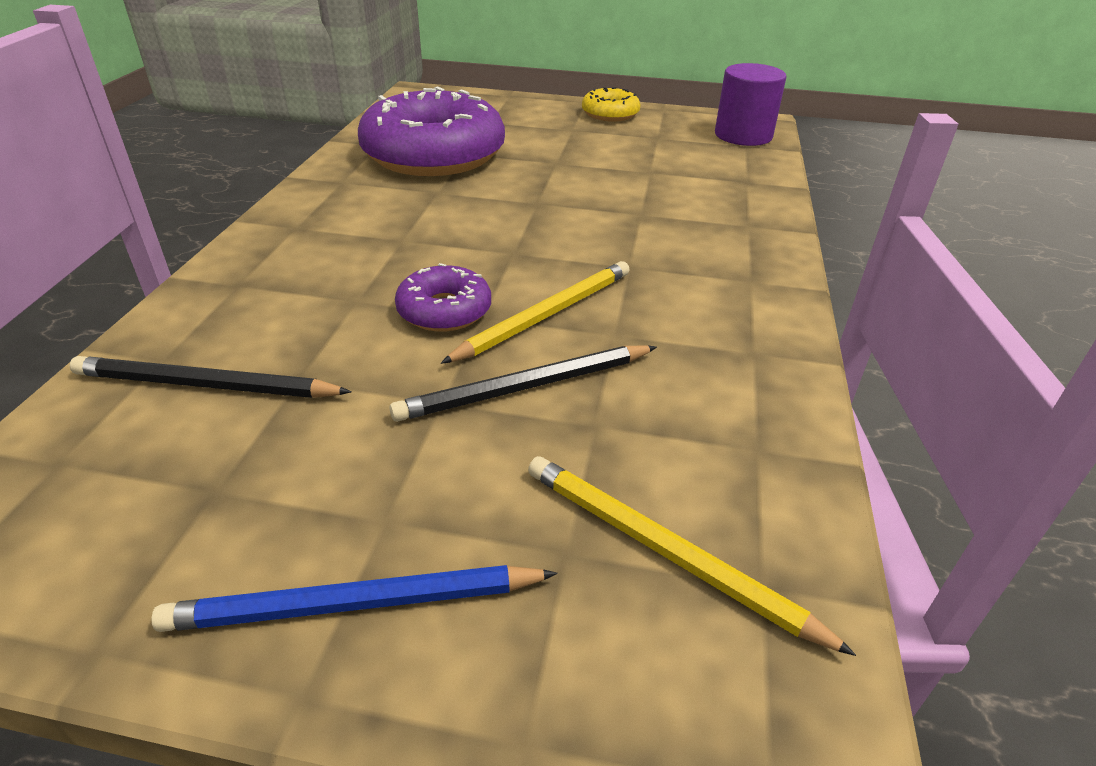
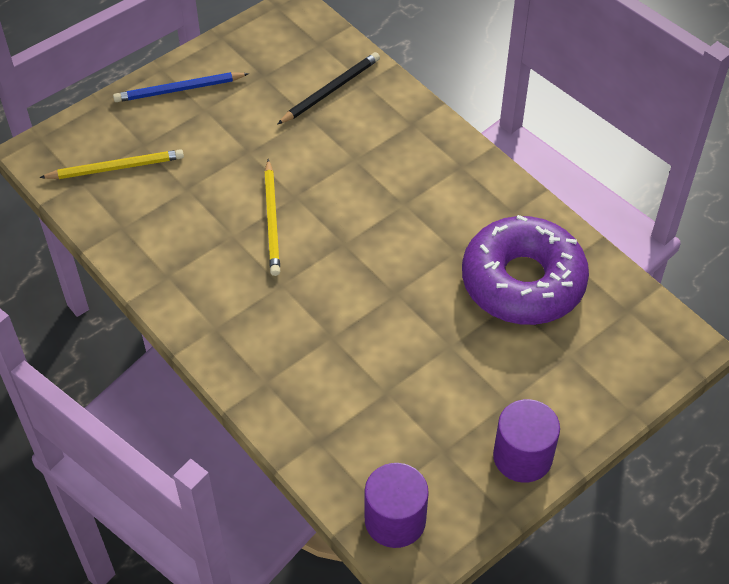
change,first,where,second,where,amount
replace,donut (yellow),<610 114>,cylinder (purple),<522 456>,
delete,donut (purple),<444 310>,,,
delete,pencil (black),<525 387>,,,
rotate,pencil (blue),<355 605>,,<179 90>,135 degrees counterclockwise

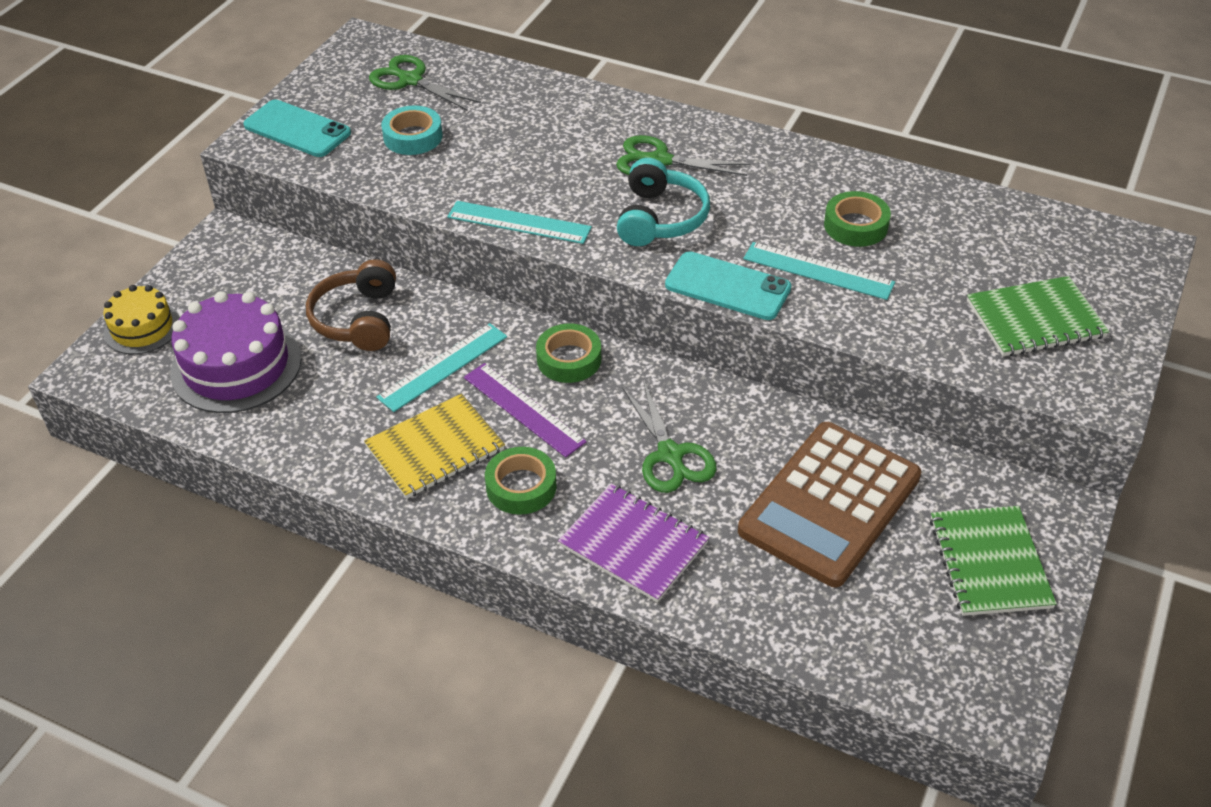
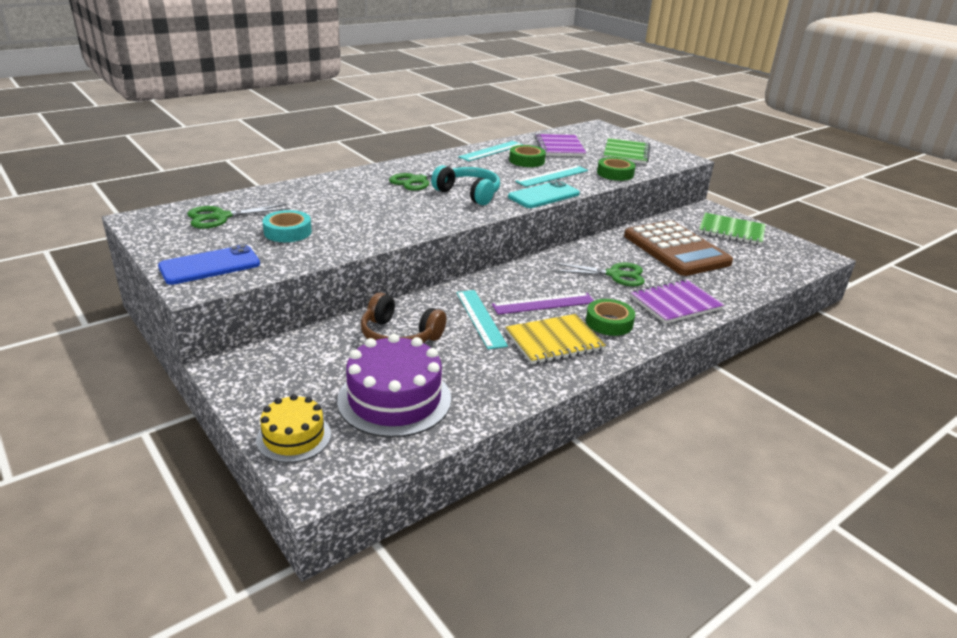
change,first,where,second,where,amount
recolor,phone (turquoise),<297 129>,phone (blue),<210 265>,
move,ruler (turquoise),<519 222>,,<491 151>,
move,tape (green),<569 359>,,<615 173>,
rotate,notebook (yellow),<435 448>,,<554 341>,75 degrees clockwise
insert,,,notebook (purple),<559 147>,

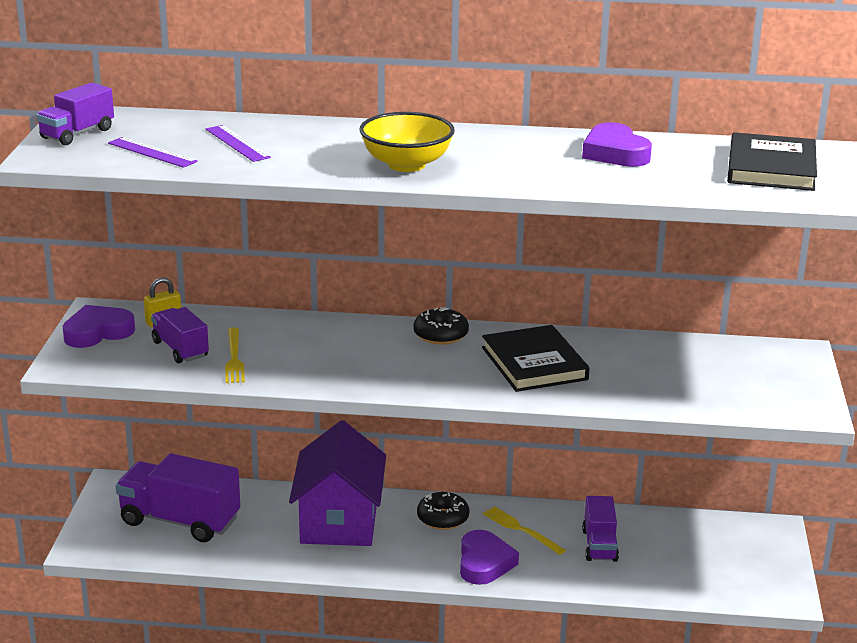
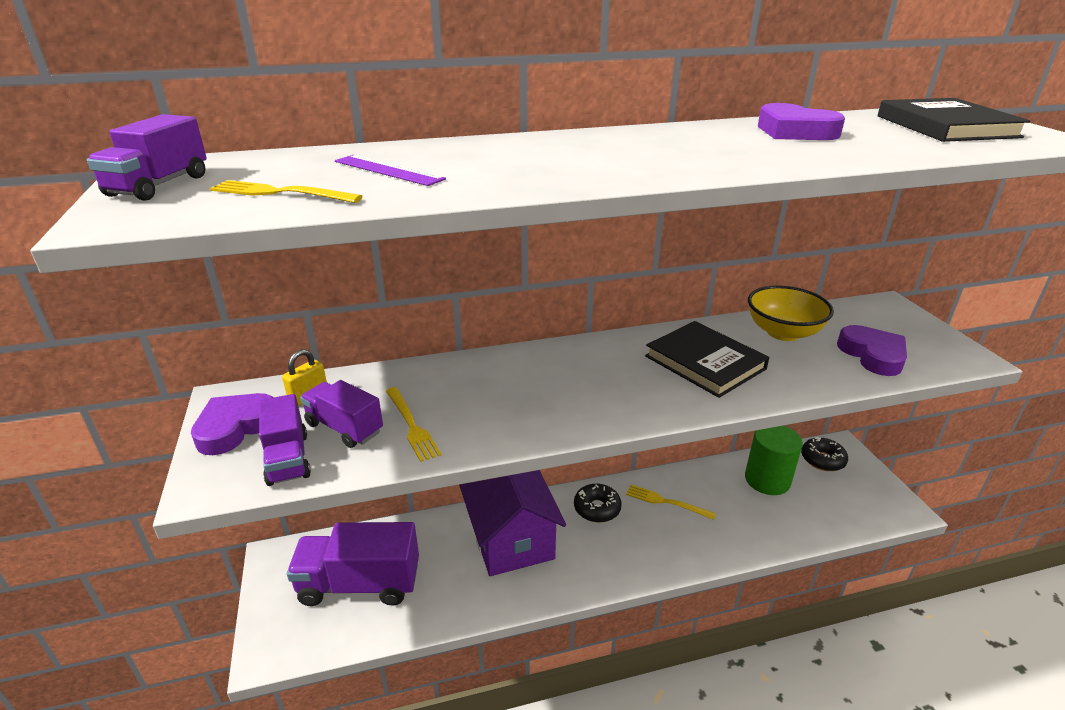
change,first,where,second,where,amount
move,bowl (yellow),<406 164>,,<783 332>,
replace,ruler (purple),<152 152>,fork (yellow),<281 193>,
move,donut (black),<440 335>,,<822 460>,
move,truck (purple),<599 545>,,<288 459>,
move,heart (purple),<484 563>,,<872 355>,
insert,,,cylinder (green),<767 480>,

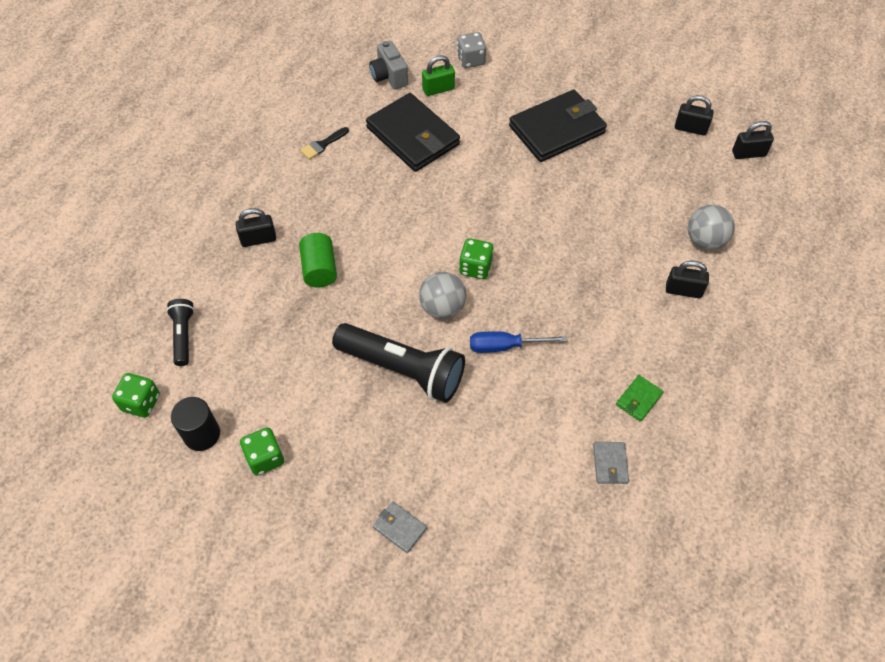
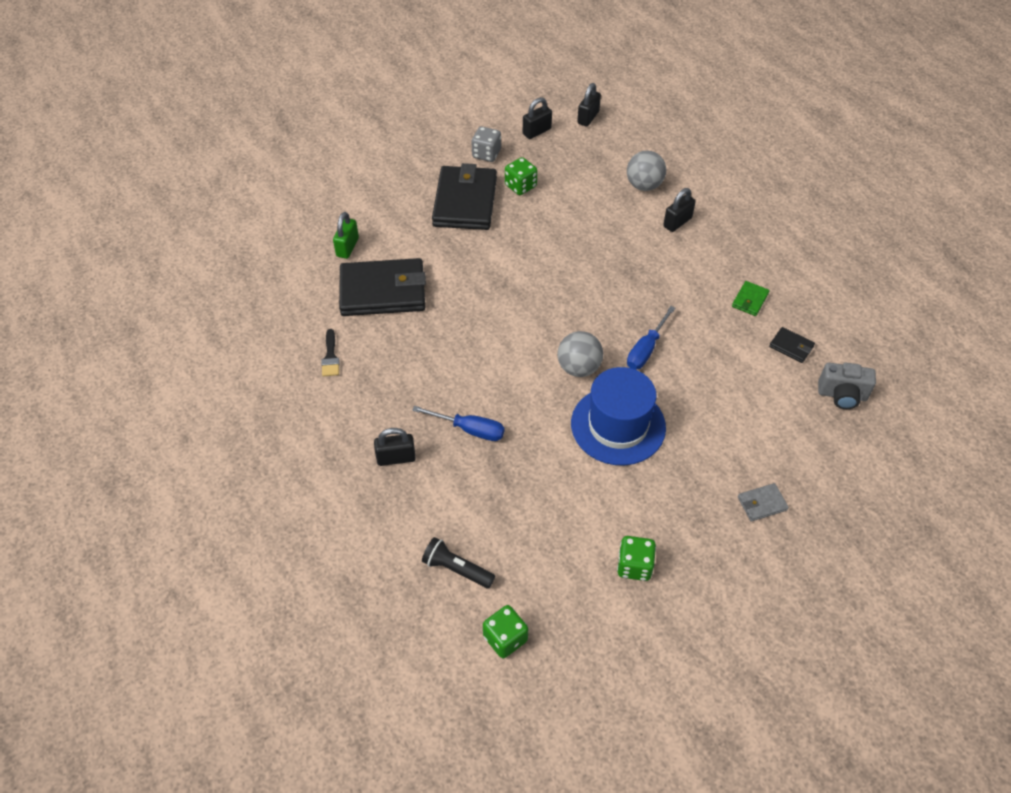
change,first,where,second,where,amount
move,dice (grey),<471 60>,,<486 154>,
move,camera (grey),<389 76>,,<842 395>,
rotate,padlock (black),<258 239>,,<396 458>,60 degrees clockwise
replace,cylinder (green),<320 269>,screwdriver (blue),<469 429>,
move,dice (green),<475 267>,,<520 186>,
replace,flashlight (black),<402 369>,hat (blue),<618 425>,
rotate,wallet (green),<638 399>,,<750 300>,45 degrees clockwise
delete,cylinder (black),<202 434>,,,
recolor,wallet (grey),<610 464>,wallet (black),<791 346>,

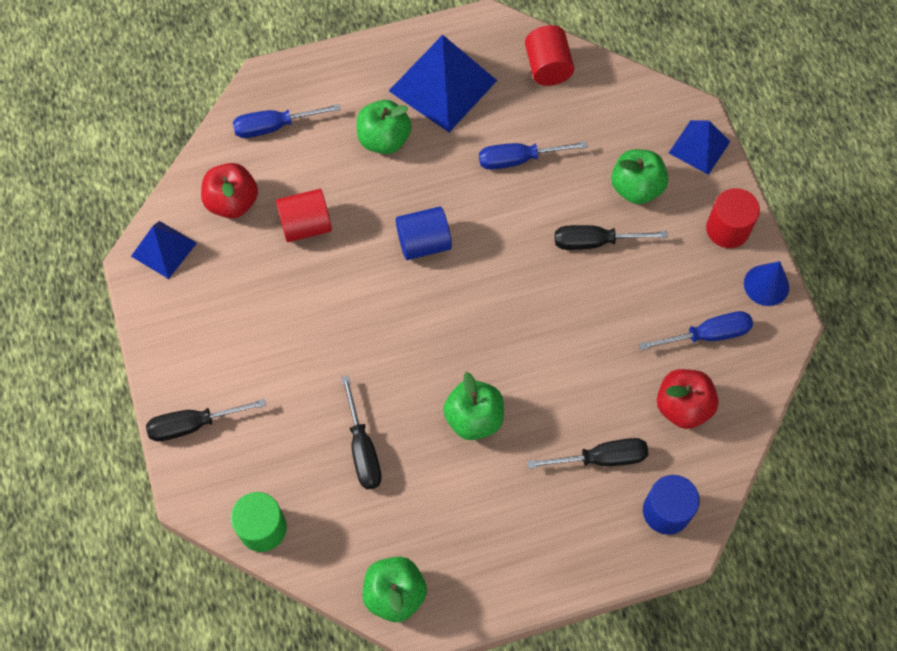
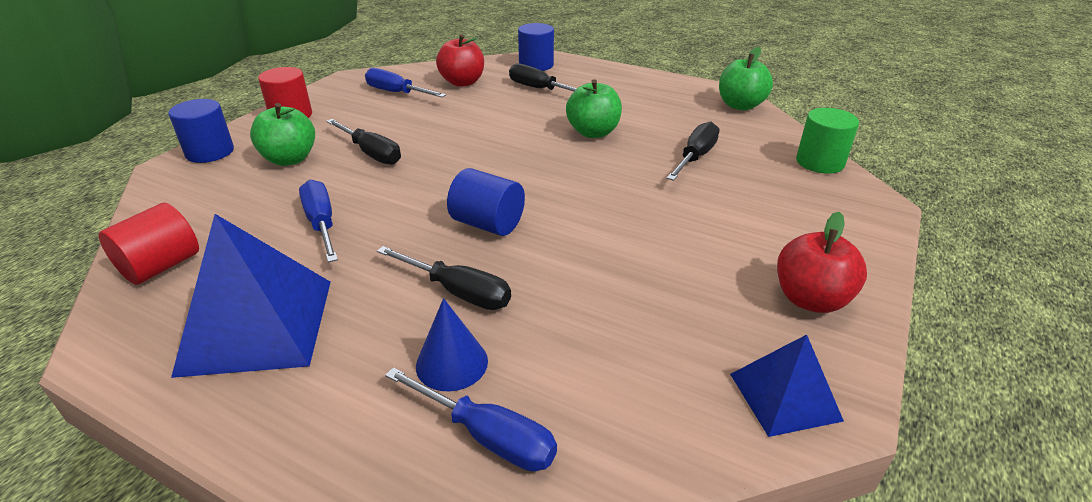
change,first,where,second,where,amount
delete,apple (green),<384 139>,,,
replace,pyramid (blue),<699 147>,cylinder (blue),<210 152>,
rotate,screwdriver (blue),<518 160>,,<321 223>,150 degrees counterclockwise
move,apple (red),<232 202>,,<810 299>,
delete,cylinder (red),<306 225>,,,
move,cone (blue),<766 285>,,<452 363>,
move,screwdriver (black),<193 425>,,<458 292>,

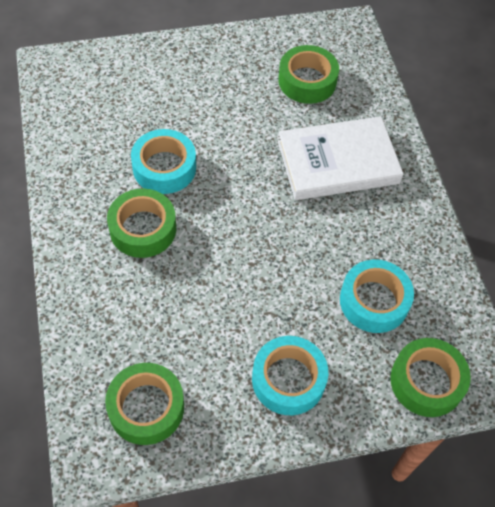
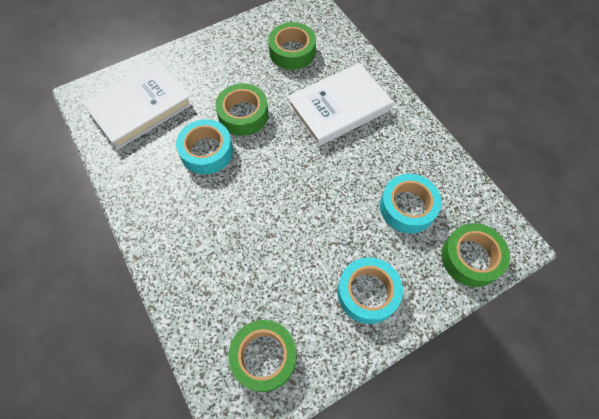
change,first,where,second,where,amount
move,tape (green),<143 229>,,<243 114>,
insert,,,book (white),<140 107>,

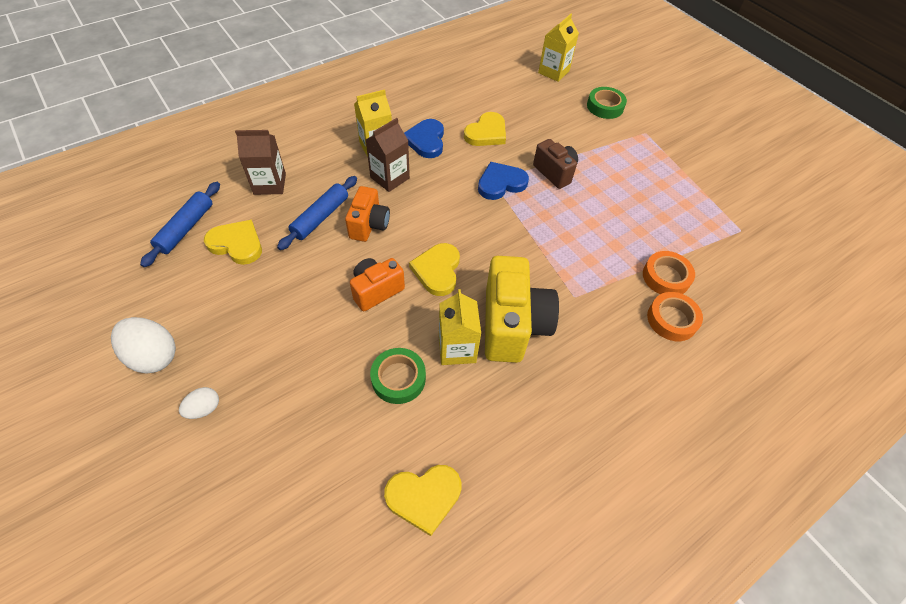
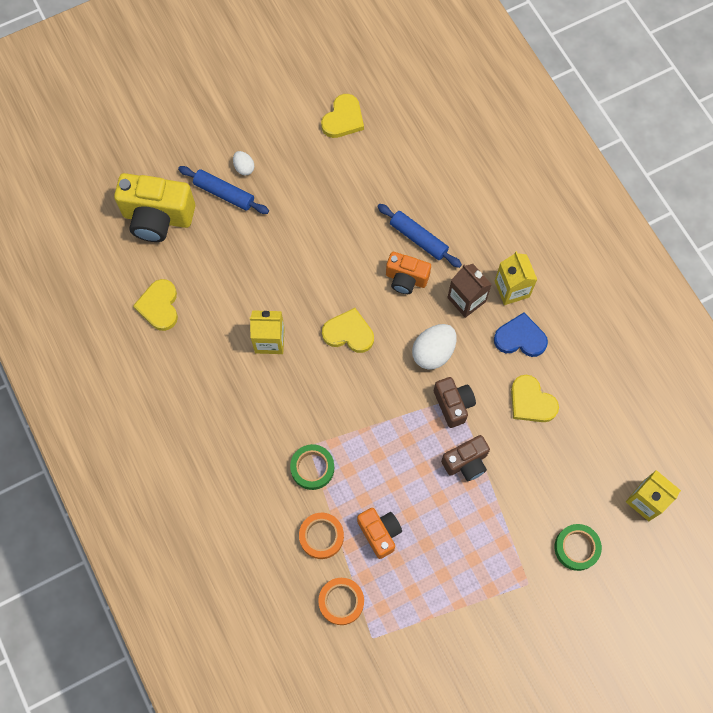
change,first,where,second,where,amount
delete,carton (brown),<270 184>,,,
replace,heart (blue),<501 183>,camera (brown),<453 404>,
move,rolling pin (blue),<186 228>,,<224 193>,
move,heart (yellow),<237 244>,,<343 119>,
move,camera (yellow),<512 325>,,<158 218>,
move,camera (orange),<376 290>,,<379 533>,
move,tape (orange),<672 319>,,<341 602>,
move,egg (white),<153 356>,,<433 352>,
move,tape (green),<398 378>,,<312 468>,

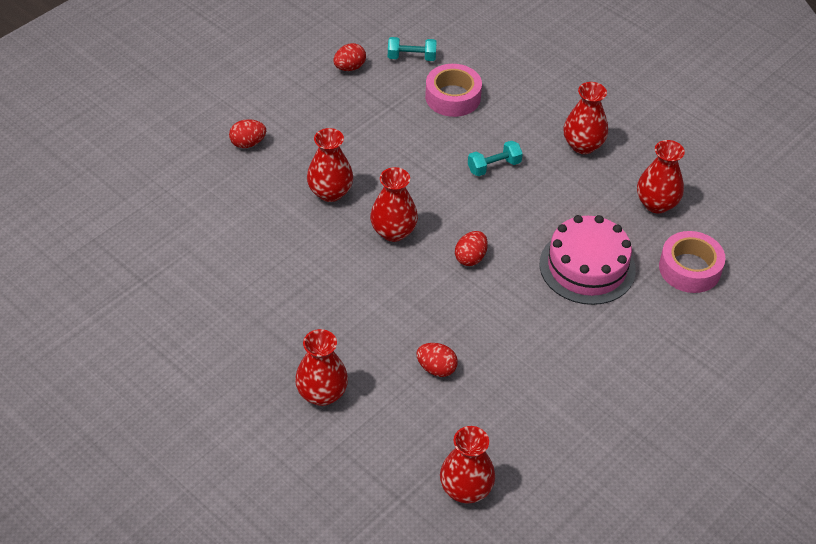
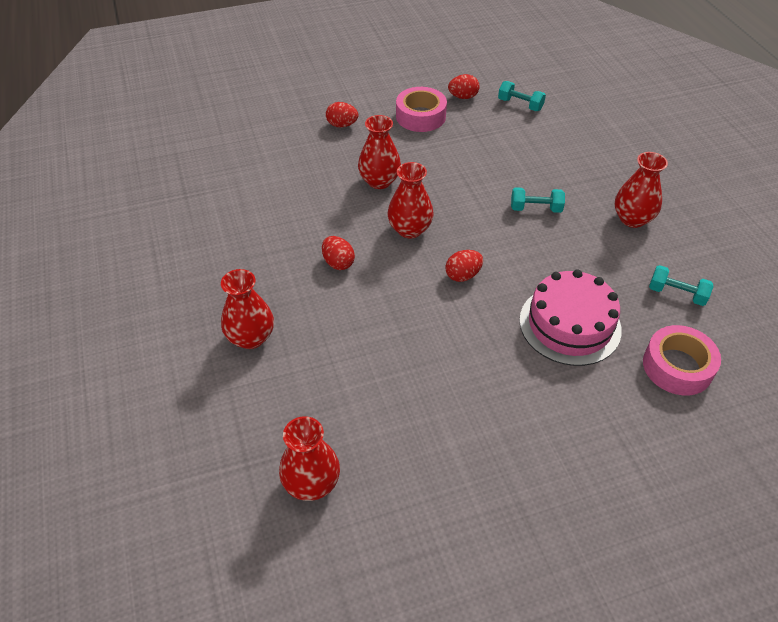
change,first,where,second,where,amount
move,tape (pink),<453 97>,,<420 116>,
replace,vase (red),<656 204>,dumbbell (turquoise),<676 294>,
move,egg (red),<436 368>,,<338 263>,

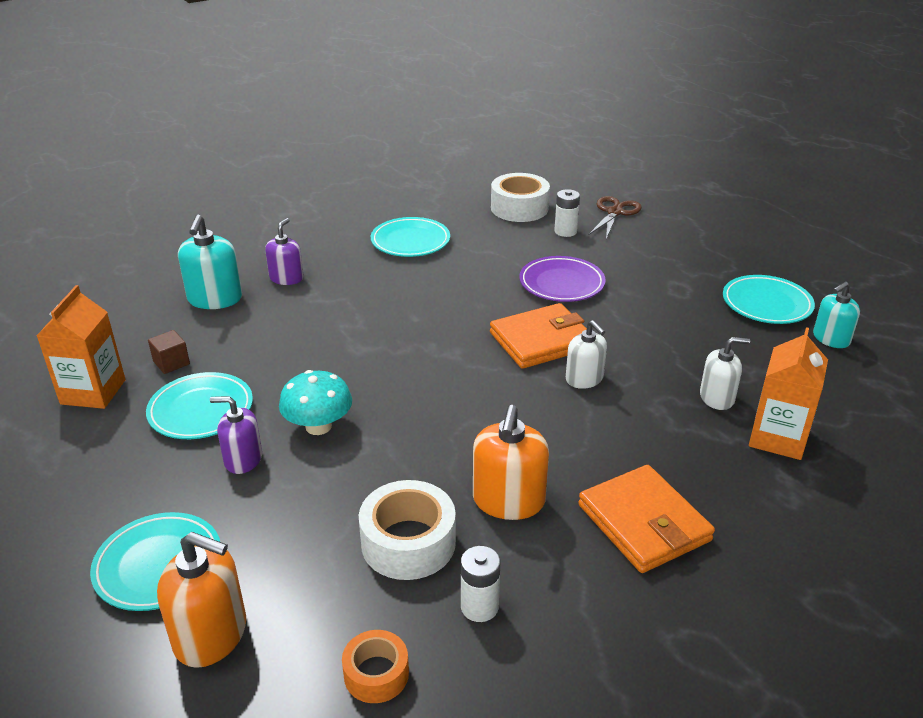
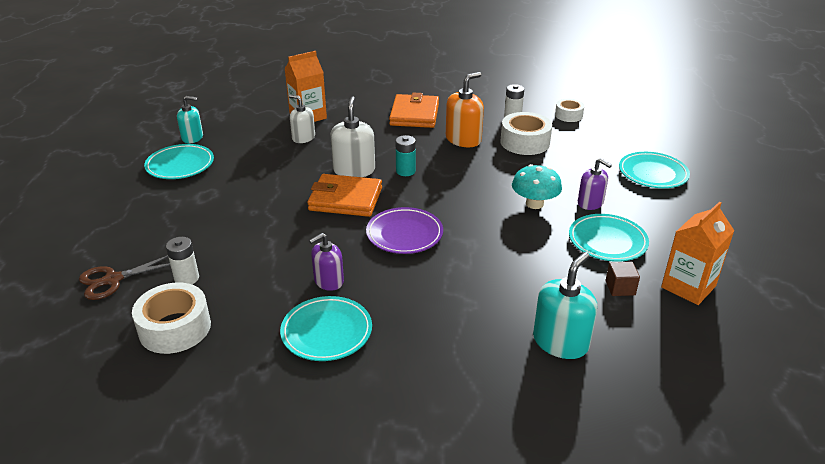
change,first,where,second,where,amount
move,soap dispenser (purple),<286 278>,,<328 281>,
move,plate (purple),<561 283>,,<404 234>,
resize,soap dispenser (white),<584 379>,,<354 170>,x1.51
delete,soap dispenser (orange),<211 634>,,,
recolor,tape (orange),<376 674>,tape (white),<568 115>,
insert,,,battery (turquoise),<405 171>,

